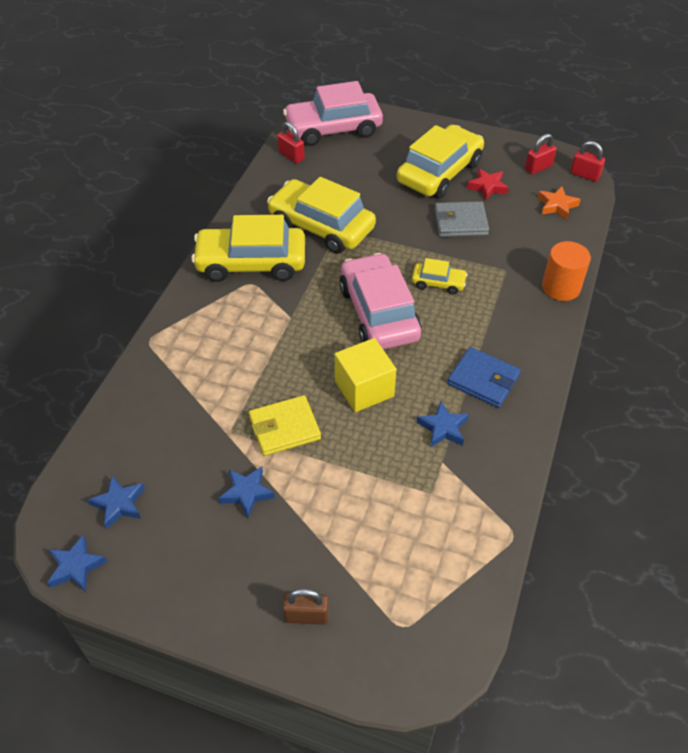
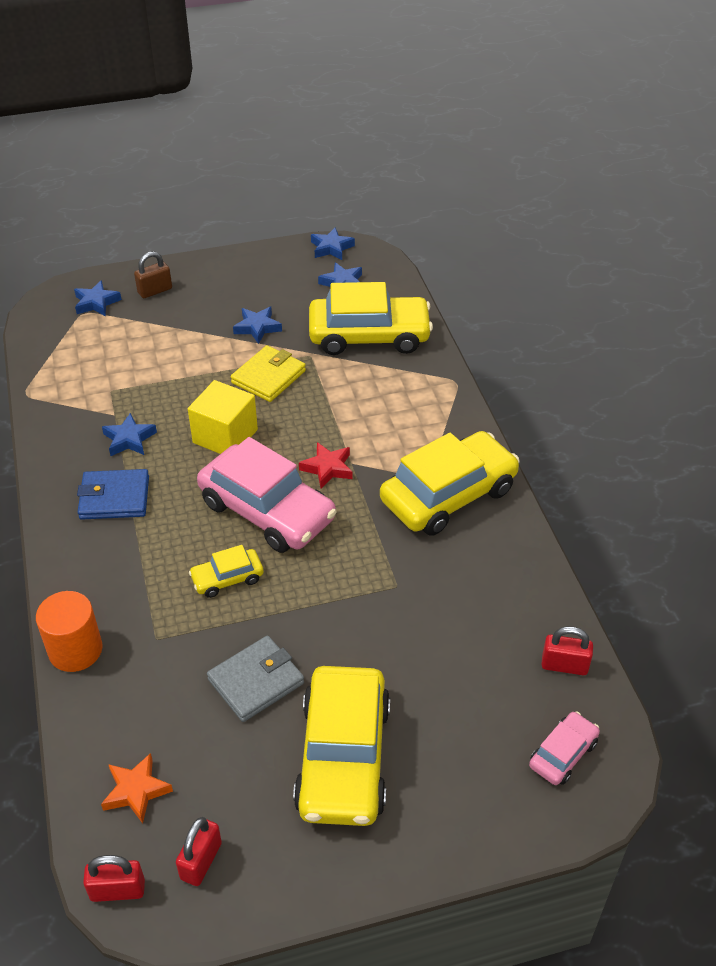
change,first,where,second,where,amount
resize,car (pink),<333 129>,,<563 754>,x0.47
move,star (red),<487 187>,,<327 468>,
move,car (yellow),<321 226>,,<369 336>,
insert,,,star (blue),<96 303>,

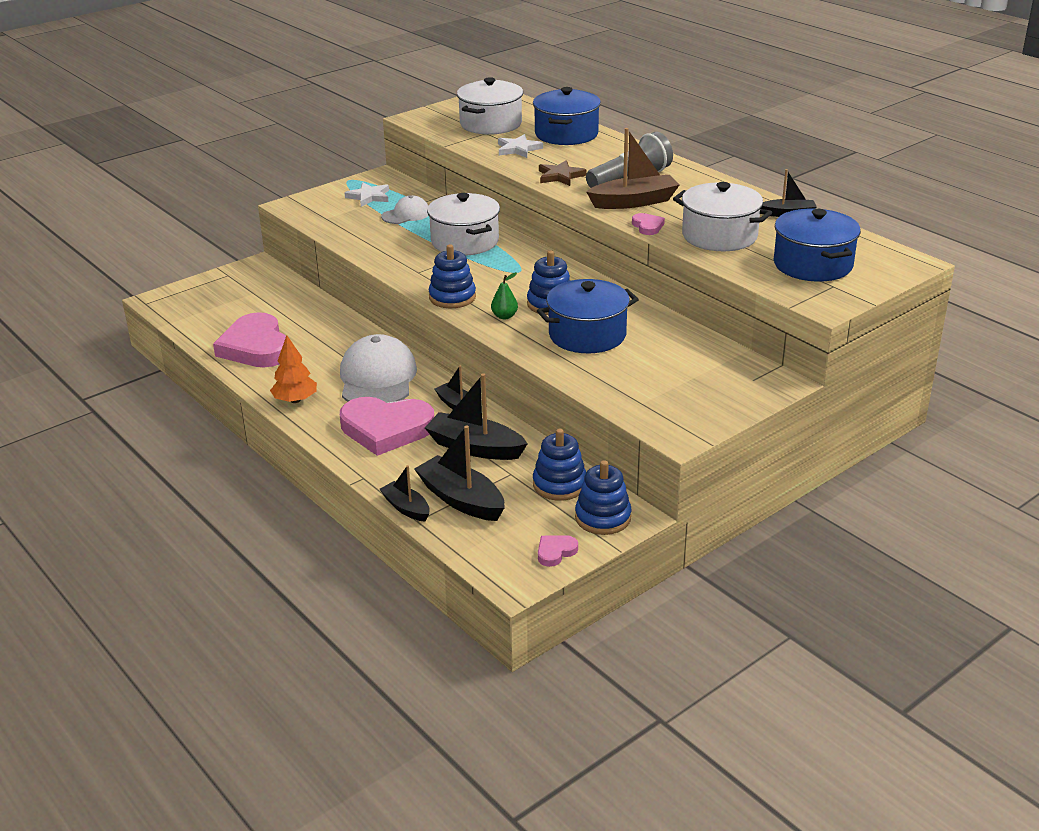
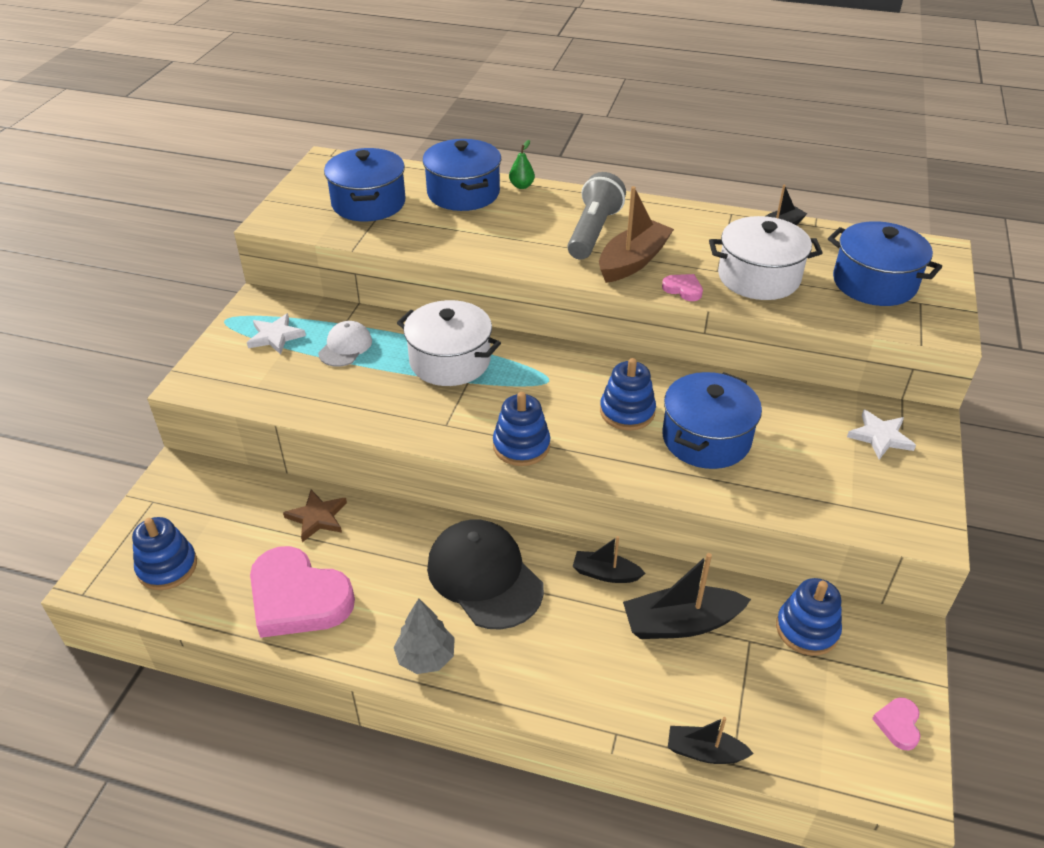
change,first,where,second,where,amount
recolor,pot (white),<490 124>,pot (blue),<368 203>,
move,star (white),<518 149>,,<880 437>,
move,star (brown),<560 176>,,<317 517>,
move,pear (green),<504 316>,,<521 186>,
recolor,cap (white),<377 378>,cap (black),<484 576>,
recolor,tree (orange),<295 400>,tree (grey),<426 657>,
delete,heart (pink),<386 429>,,,
delete,boat (black),<461 499>,,,
move,stacking toy (blue),<603 517>,,<167 567>,

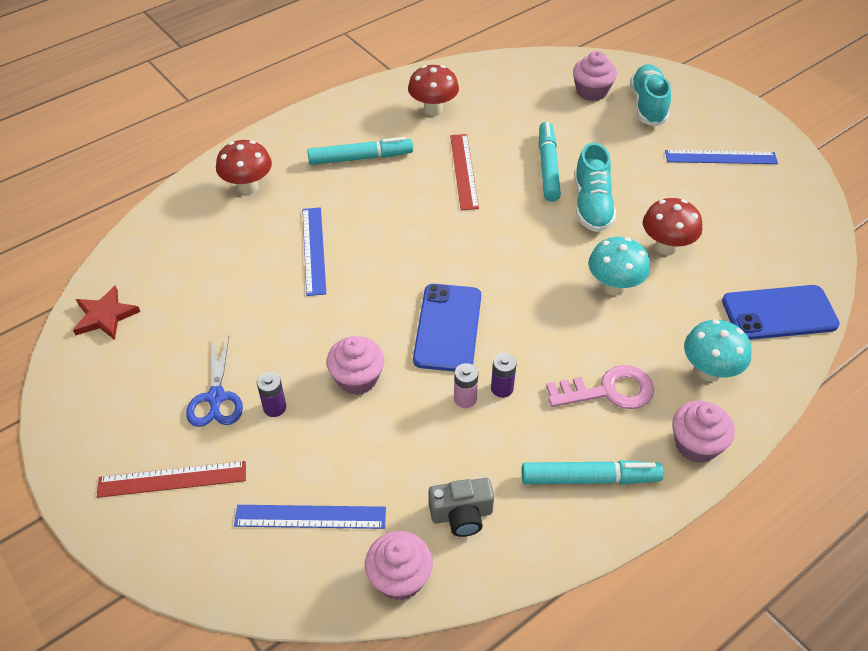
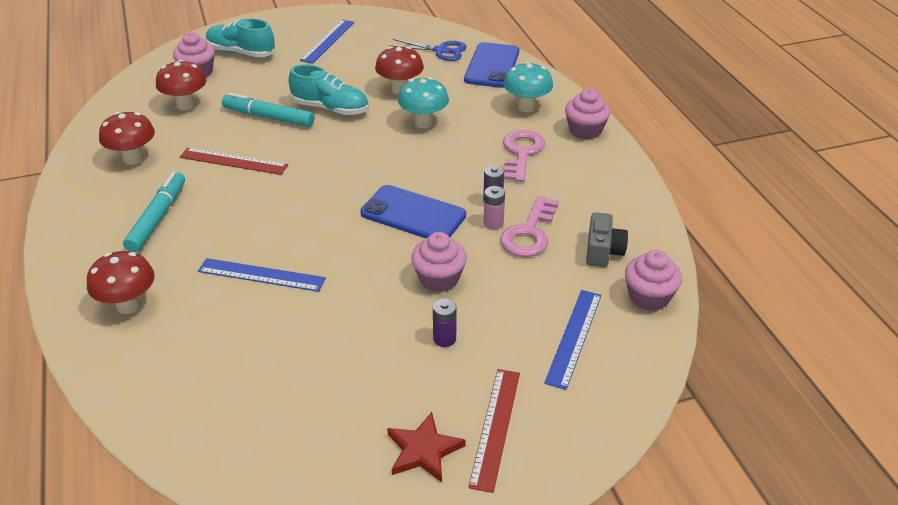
change,first,where,second,where,amount
move,star (red),<105 316>,,<423 450>,
move,scissors (blue),<216 397>,,<440 51>,
delete,marker (turquoise),<590 478>,,,
insert,,,mushroom (red),<186 105>,
insert,,,key (pink),<529 233>,

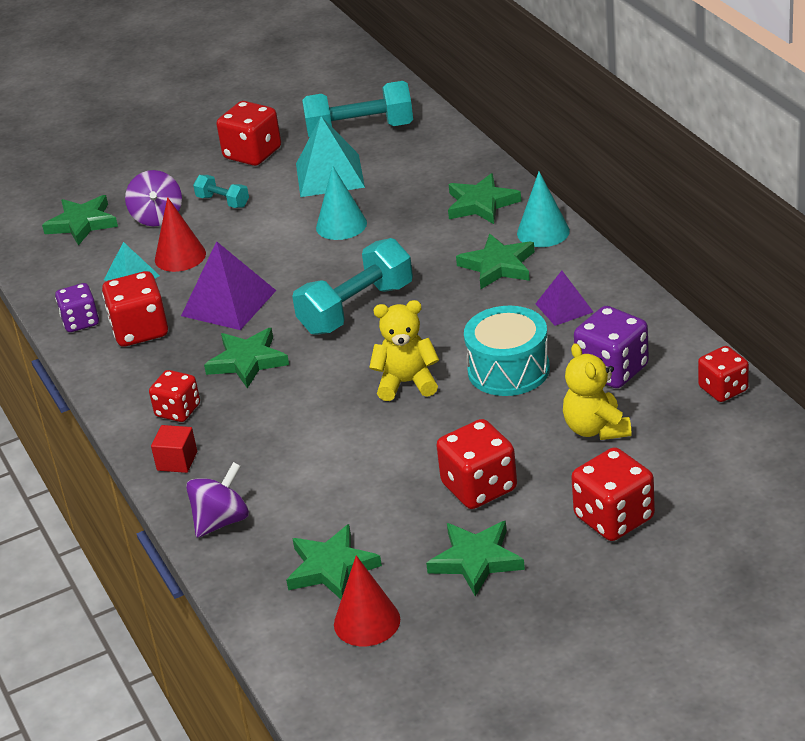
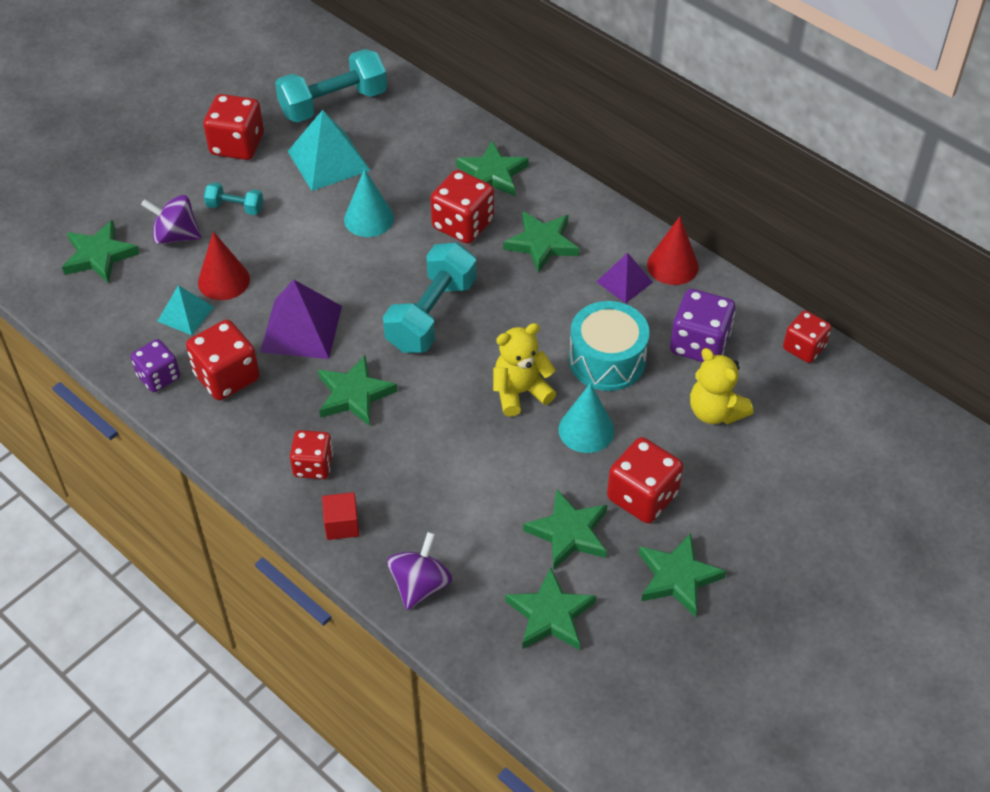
change,first,where,second,where,amount
rotate,spinning top (purple),<157 217>,,<176 236>,135 degrees clockwise
move,cone (turquoise),<543 232>,,<586 430>,
move,dice (red),<614 518>,,<463 224>,
move,cone (red),<367 621>,,<672 265>,
insert,,,star (green),<569 533>,

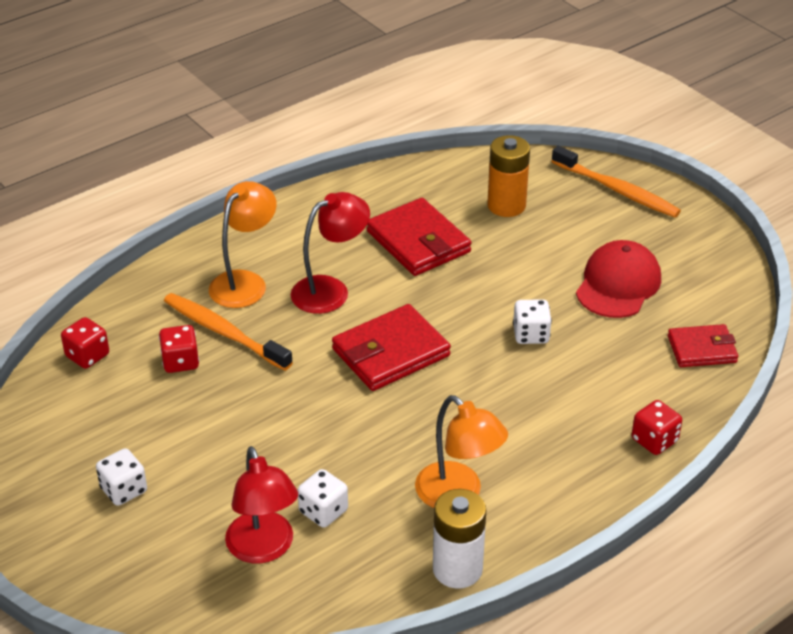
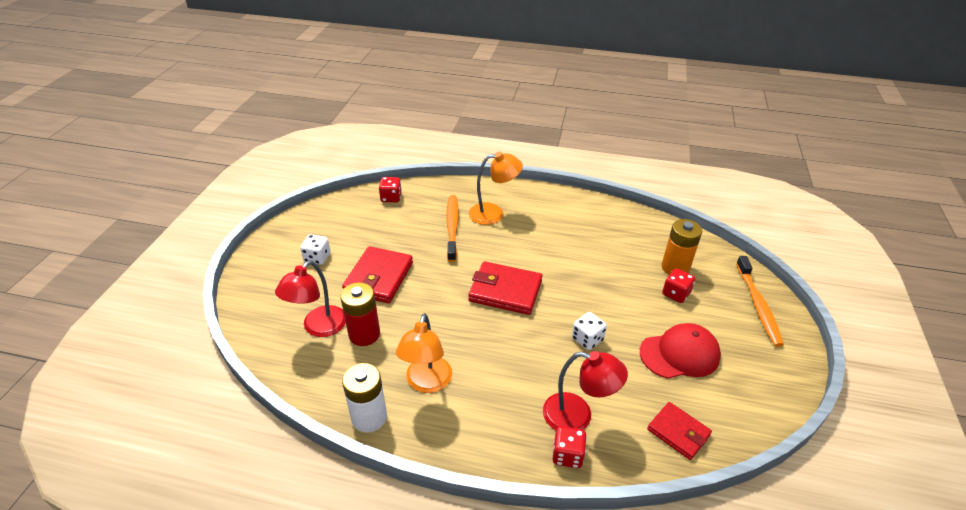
change,first,where,second,where,amount
move,lamp (red),<330 290>,,<577 416>,
move,wallet (red),<418 242>,,<379 278>,
move,dice (red),<180 362>,,<675 294>,
replace,dice (white),<323 511>,battery (red),<364 334>,

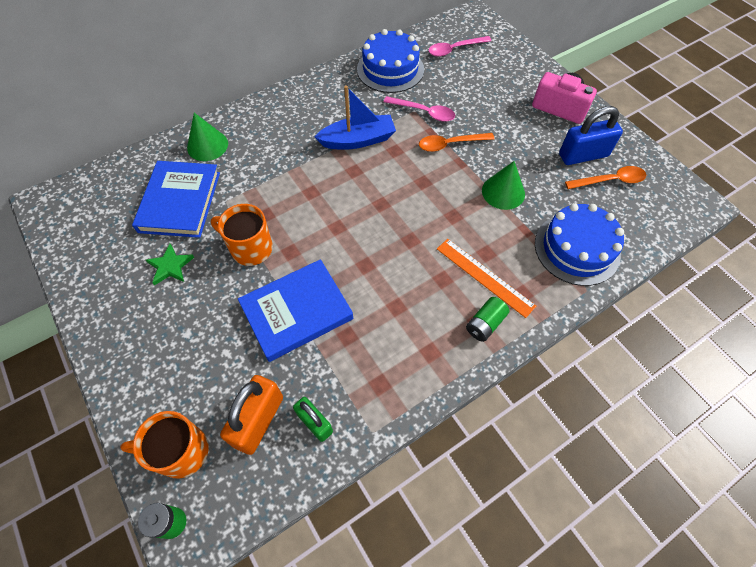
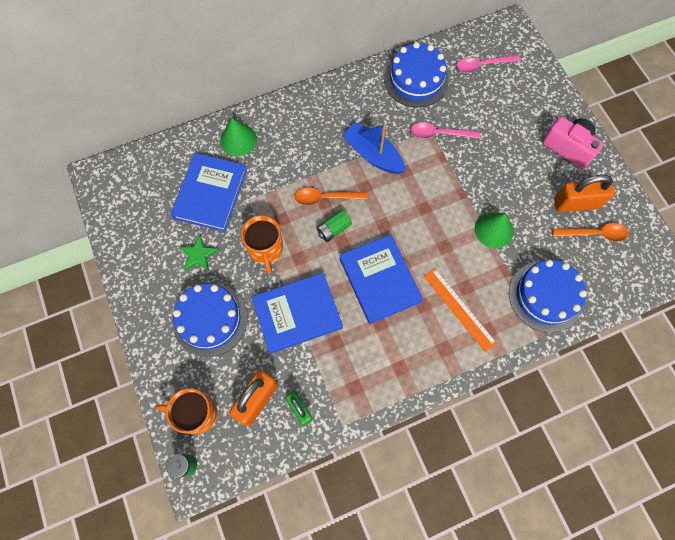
change,first,where,second,where,amount
rotate,boat (blue),<358 140>,,<373 155>,135 degrees counterclockwise
rotate,spoon (pink),<424 112>,,<439 134>,150 degrees clockwise
recolor,padlock (blue),<583 155>,padlock (orange),<576 203>,
move,spoon (orange),<450 144>,,<325 198>,
rotate,mug (orange),<250 248>,,<266 249>,135 degrees counterclockwise
move,battery (green),<485 324>,,<334 229>,
insert,,,book (blue),<379 280>,
insert,,,cake (blue),<210 319>,

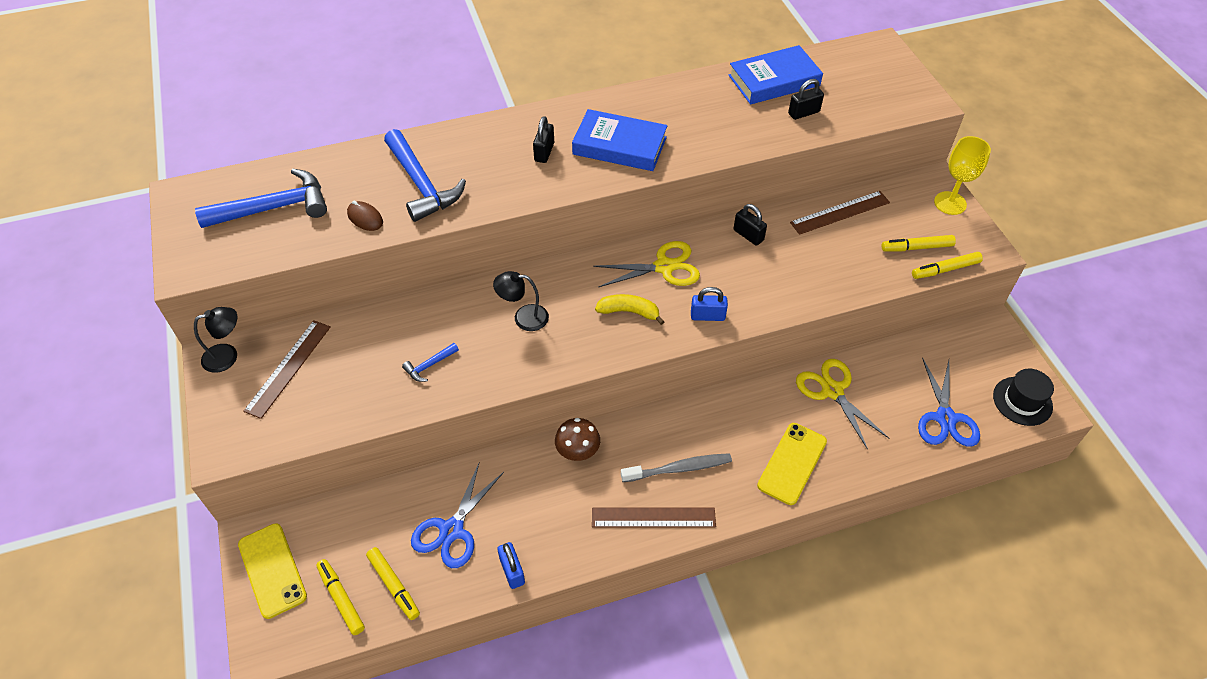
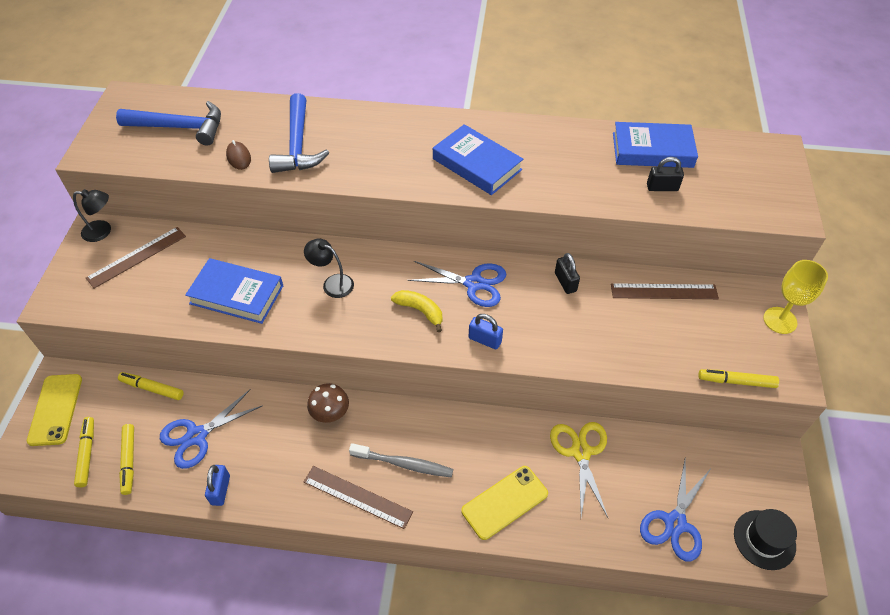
change,first,where,second,where,amount
delete,padlock (black),<544 152>,,,
move,marker (yellow),<916 247>,,<152 388>,
recolor,scissors (yellow),<664 267>,scissors (blue),<473 283>,
replace,hammer (blue),<429 365>,book (blue),<236 295>,

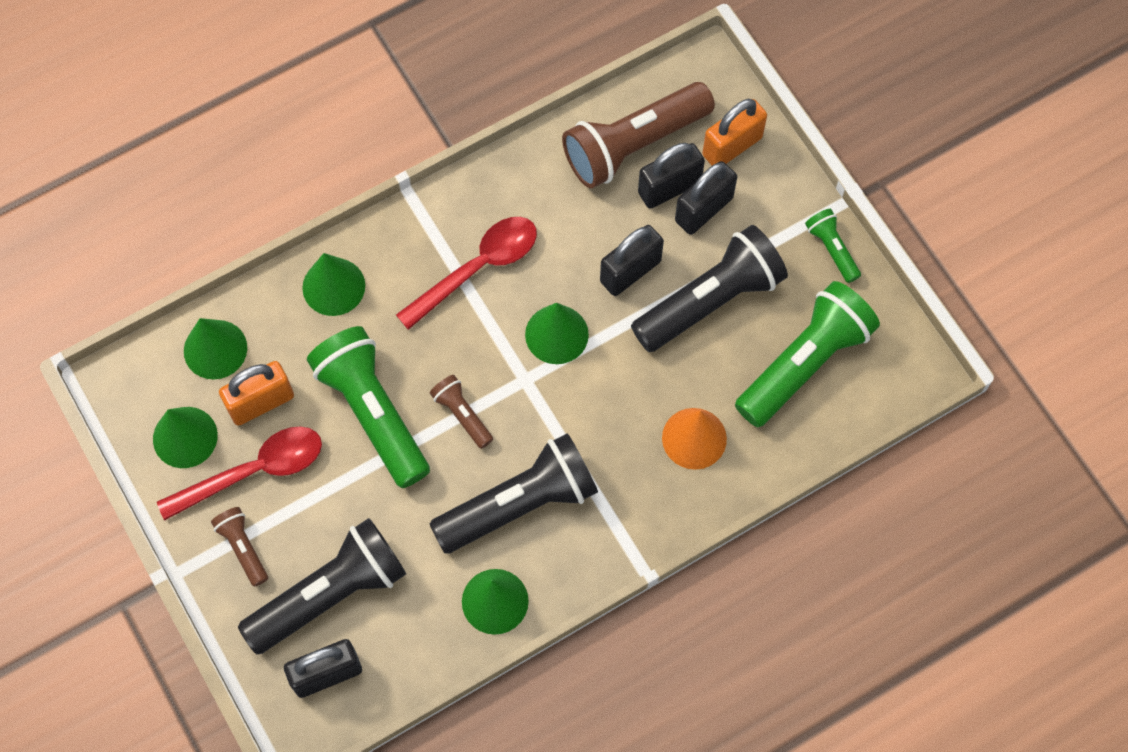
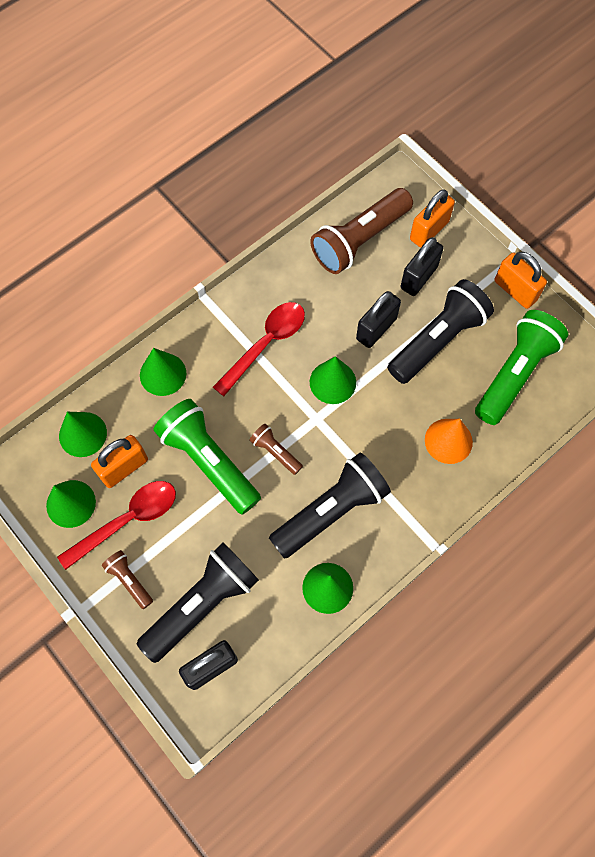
change,first,where,second,where,amount
delete,padlock (black),<669 188>,,,
replace,flashlight (green),<832 249>,padlock (orange),<515 290>,

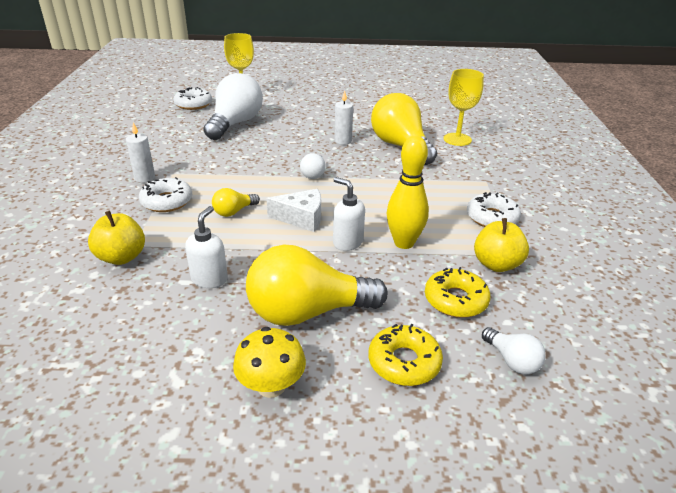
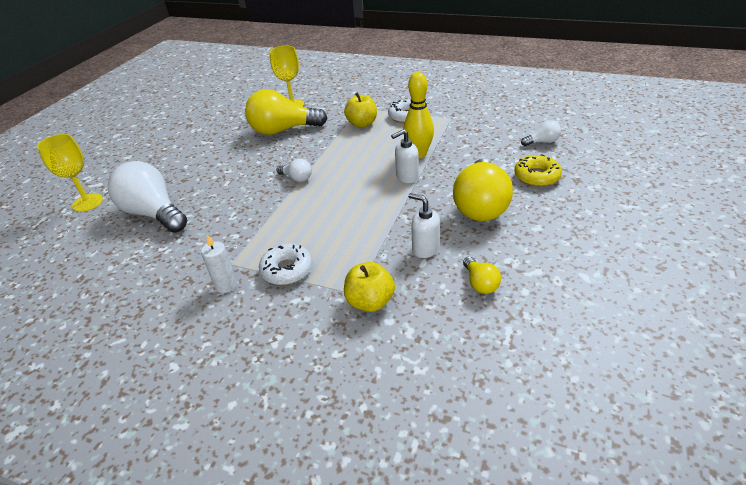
change,first,where,second,where,amount
delete,donut (white),<193 104>,,,
delete,candle (white),<343 141>,,,
move,light bulb (yellow),<234 212>,,<480 283>,
delete,cheese (white),<301 218>,,,
move,apple (yellow),<496 264>,,<362 124>,
delete,donut (yellow),<455 300>,,,
delete,mushroom (yellow),<271 386>,,,

